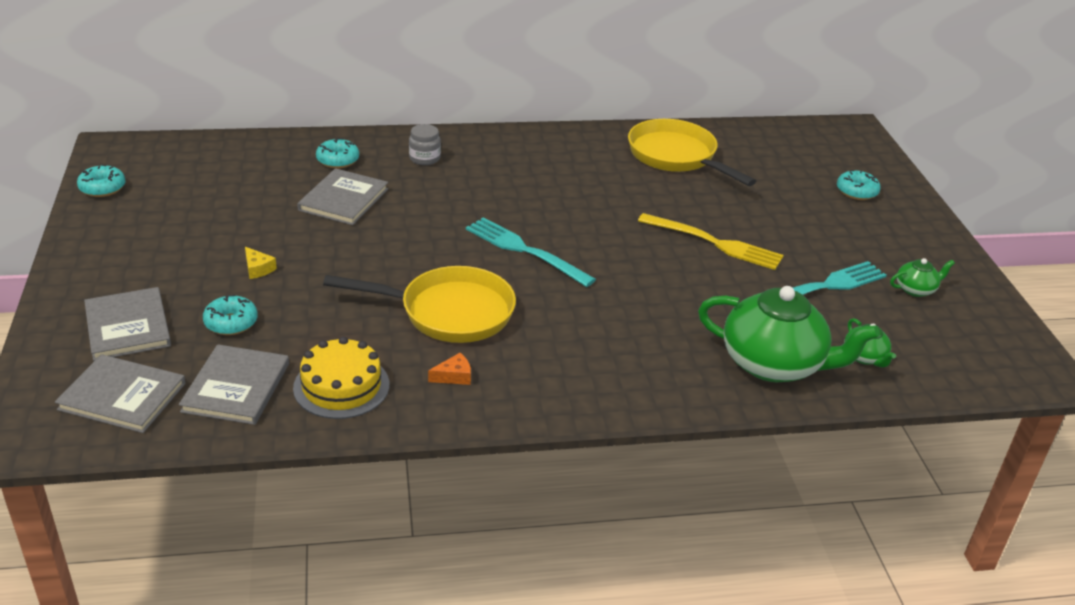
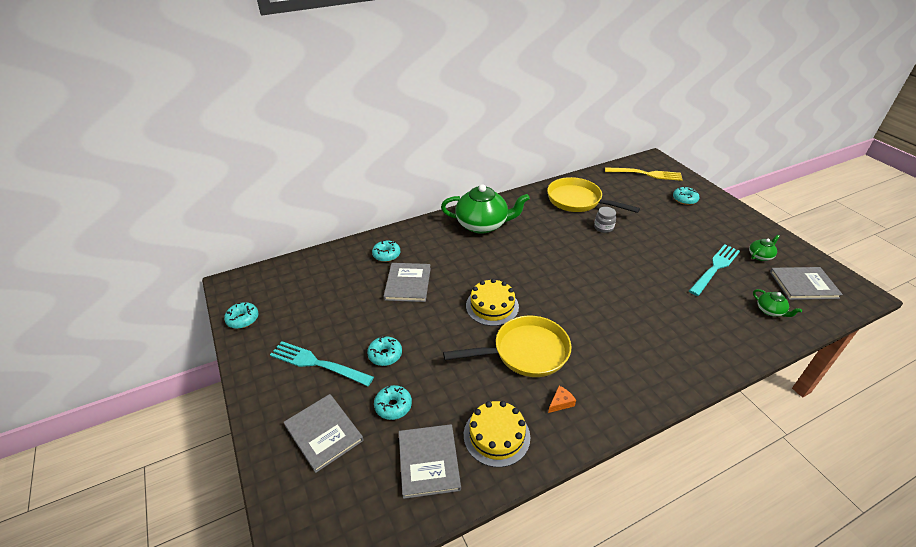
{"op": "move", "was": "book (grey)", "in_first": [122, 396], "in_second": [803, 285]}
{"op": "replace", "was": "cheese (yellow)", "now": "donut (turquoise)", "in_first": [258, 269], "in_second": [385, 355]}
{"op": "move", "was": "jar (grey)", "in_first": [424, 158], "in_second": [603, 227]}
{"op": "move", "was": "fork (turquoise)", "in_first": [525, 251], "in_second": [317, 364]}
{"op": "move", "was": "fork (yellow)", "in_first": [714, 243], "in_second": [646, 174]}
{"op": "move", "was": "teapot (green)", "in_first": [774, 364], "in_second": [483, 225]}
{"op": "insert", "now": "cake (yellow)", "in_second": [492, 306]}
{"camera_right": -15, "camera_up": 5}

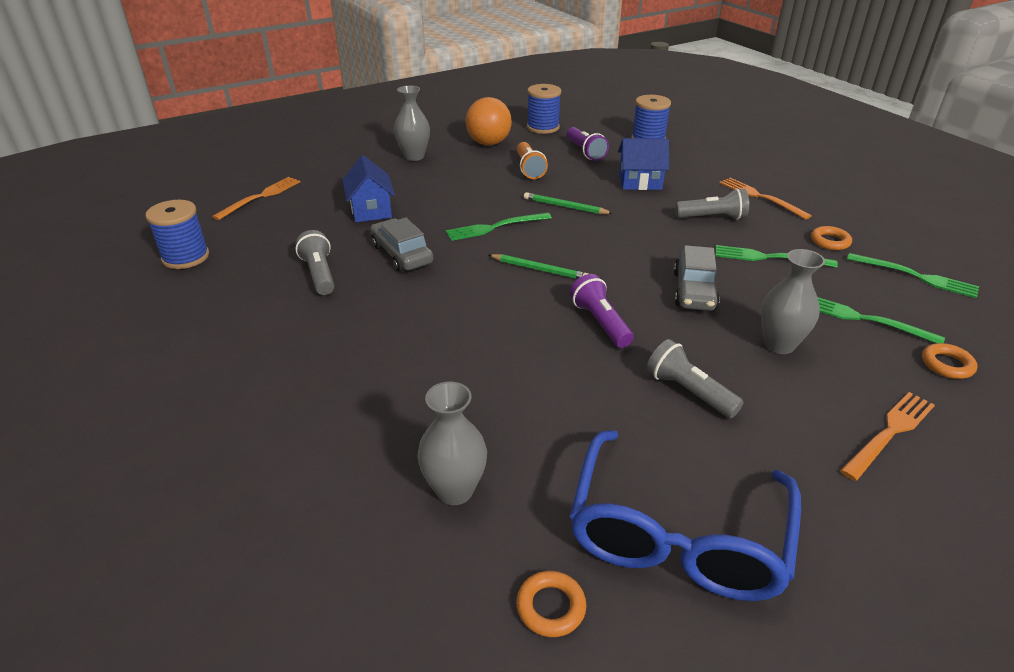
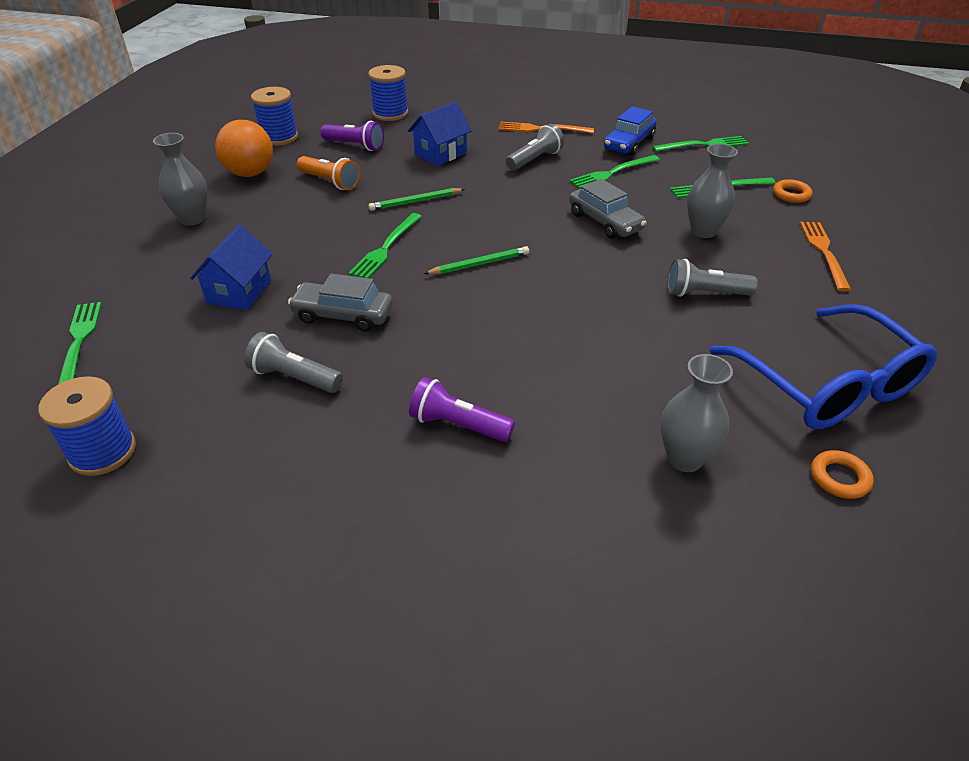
{"op": "recolor", "was": "fork (orange)", "now": "fork (green)", "in_first": [261, 197], "in_second": [79, 342]}
{"op": "rotate", "was": "house (blue)", "in_first": [371, 210], "in_second": [239, 292], "clockwise": 75}
{"op": "move", "was": "flashlight (purple)", "in_first": [600, 322], "in_second": [458, 425]}
{"op": "replace", "was": "ring (orange)", "now": "car (blue)", "in_first": [830, 241], "in_second": [629, 143]}
{"camera_right": -45, "camera_up": 5}

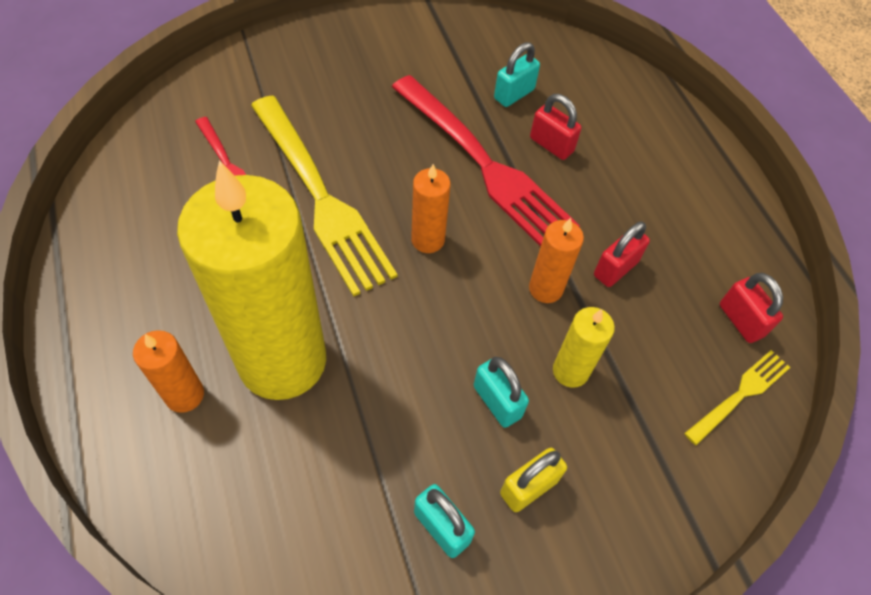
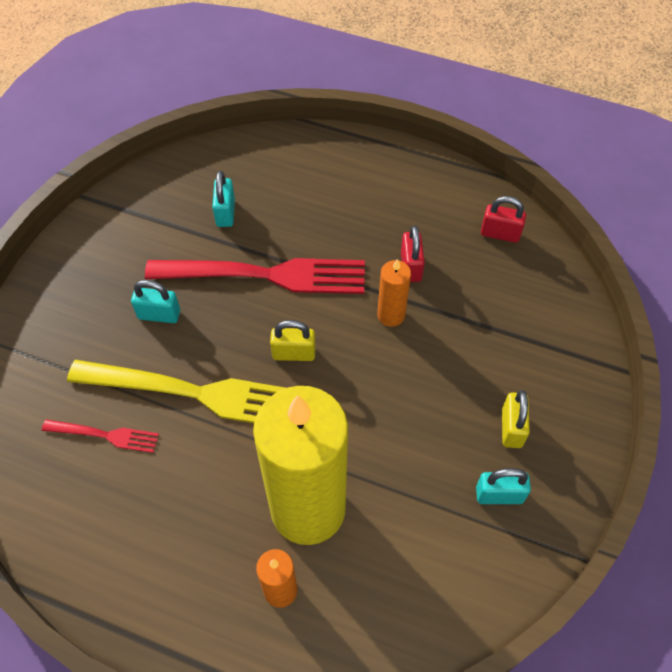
{"op": "replace", "was": "candle (orange)", "now": "padlock (yellow)", "in_first": [428, 240], "in_second": [294, 353]}
{"op": "move", "was": "padlock (turquoise)", "in_first": [497, 401], "in_second": [159, 314]}
{"op": "delete", "was": "padlock (red)", "in_first": [551, 145]}
{"op": "delete", "was": "candle (yellow)", "in_first": [570, 371]}
{"op": "delete", "was": "fork (yellow)", "in_first": [740, 394]}
{"camera_right": -45, "camera_up": 0}

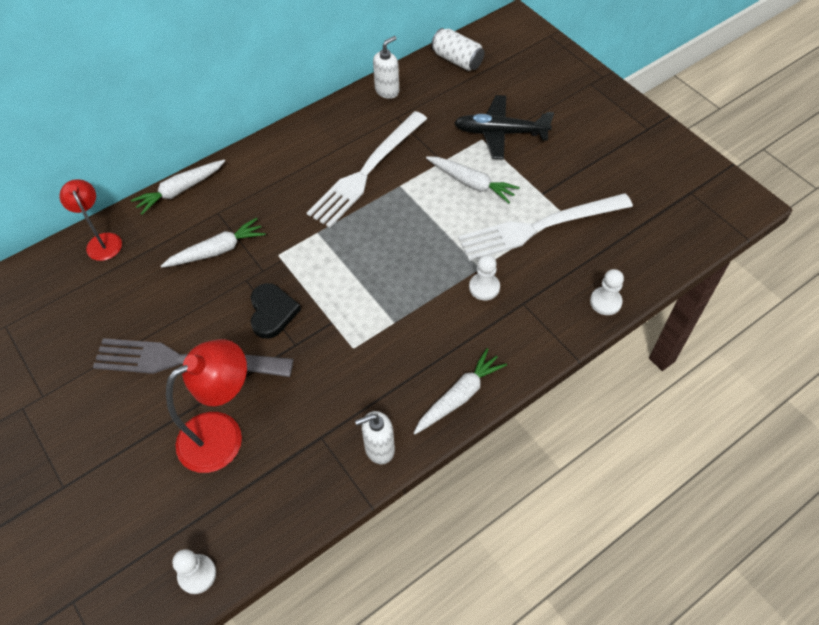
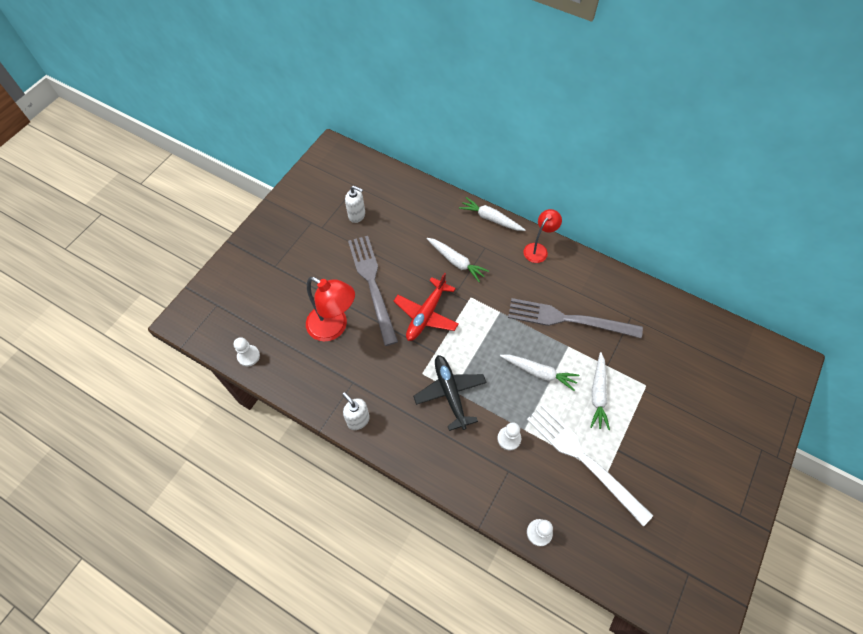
{"op": "move", "was": "lamp (red)", "in_first": [102, 241], "in_second": [538, 249]}
{"op": "replace", "was": "heart (black)", "now": "plane (red)", "in_first": [272, 312], "in_second": [426, 314]}
{"op": "recolor", "was": "fork (white)", "now": "fork (grey)", "in_first": [367, 171], "in_second": [568, 319]}
{"op": "move", "was": "soap dispenser (white)", "in_first": [387, 91], "in_second": [357, 215]}
{"op": "move", "was": "carrot (white)", "in_first": [459, 396], "in_second": [539, 373]}
{"op": "delete", "was": "can (white)", "in_first": [457, 60]}
{"op": "move", "was": "plane (black)", "in_first": [500, 133], "in_second": [450, 393]}
{"camera_right": 65, "camera_up": 5}

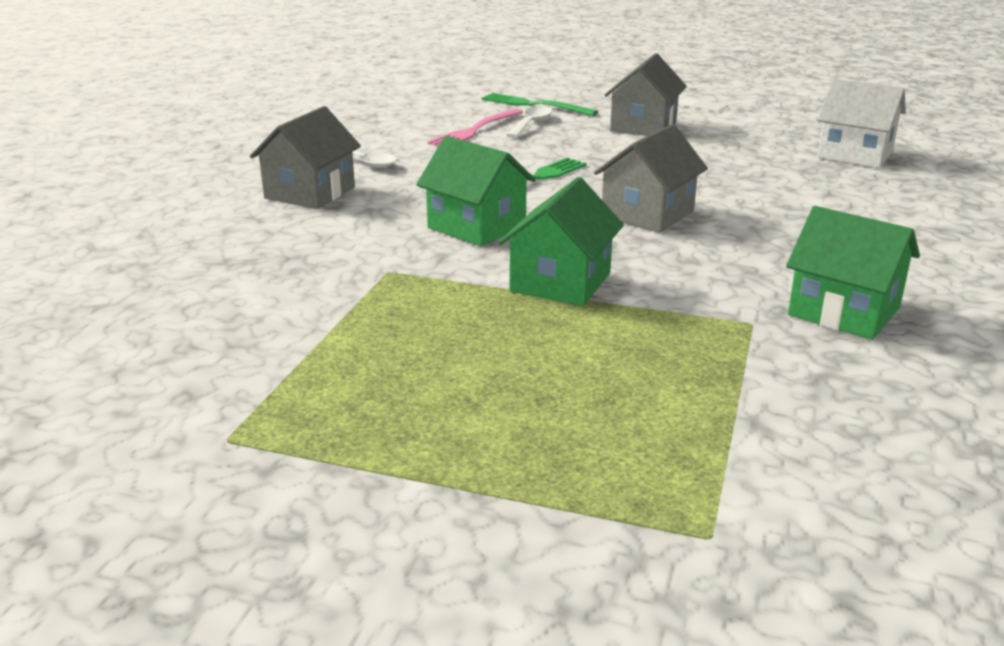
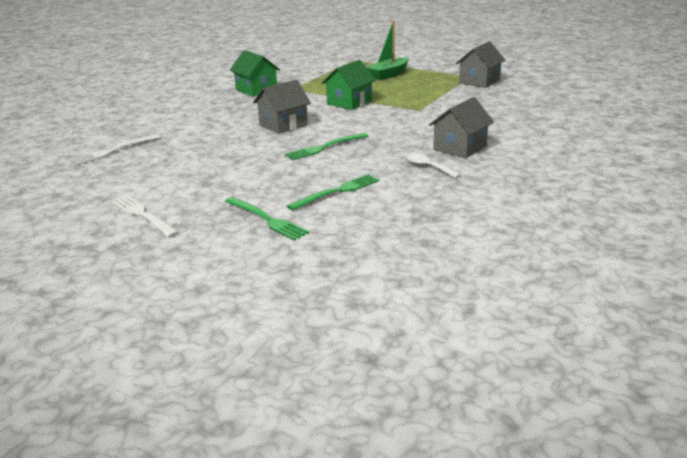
{"op": "delete", "was": "house (green)", "in_first": [476, 226]}
{"op": "recolor", "was": "fork (pink)", "now": "fork (green)", "in_first": [475, 130], "in_second": [337, 192]}
{"op": "delete", "was": "spoon (white)", "in_first": [531, 124]}
{"op": "move", "was": "house (grey)", "in_first": [643, 126], "in_second": [479, 81]}
{"op": "replace", "was": "house (white)", "now": "fork (white)", "in_first": [855, 154], "in_second": [114, 150]}
{"op": "insert", "now": "boat (green)", "in_second": [388, 75]}
{"camera_right": -165, "camera_up": 0}

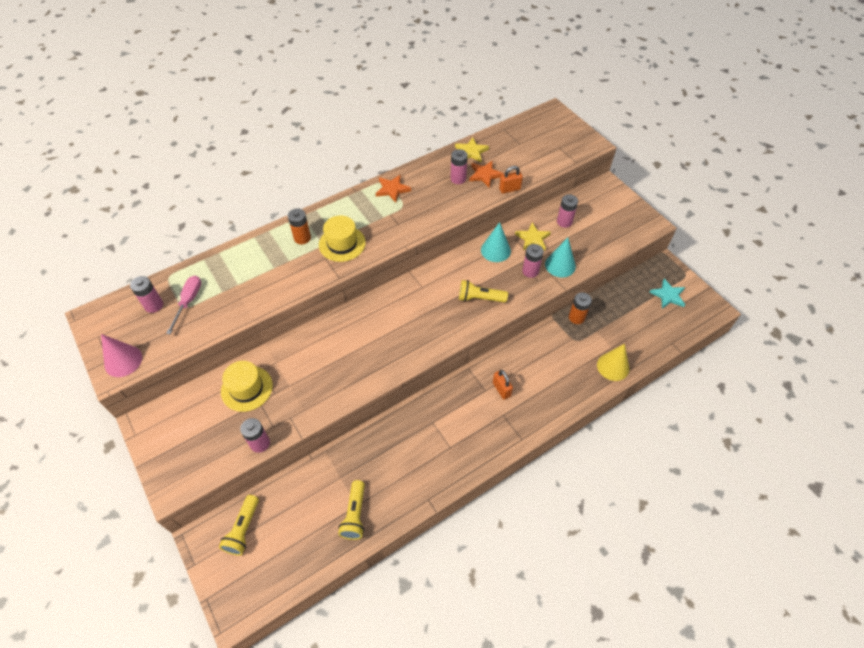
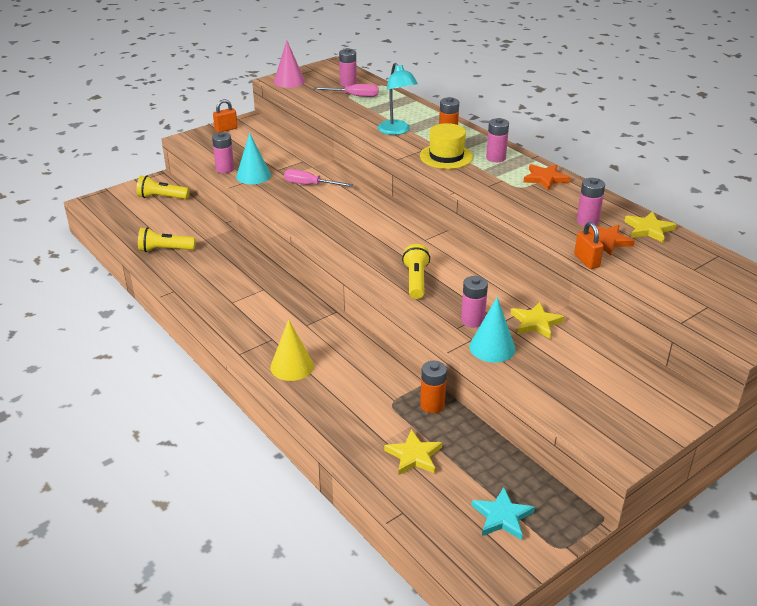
{"op": "delete", "was": "hat (yellow)", "in_first": [247, 388]}
{"op": "move", "was": "cone (turquoise)", "in_first": [495, 250], "in_second": [253, 176]}
{"op": "move", "was": "padlock (orange)", "in_first": [501, 389], "in_second": [226, 129]}
{"op": "move", "was": "battery (pink)", "in_first": [564, 222], "in_second": [496, 158]}
{"op": "move", "was": "cone (yellow)", "in_first": [613, 366], "in_second": [292, 366]}
{"op": "insert", "now": "screwdriver (pink)", "in_second": [310, 185]}
{"op": "insert", "now": "lamp (turquoise)", "in_second": [396, 131]}
{"op": "insert", "now": "star (yellow)", "in_second": [414, 456]}
{"camera_right": 85, "camera_up": -20}

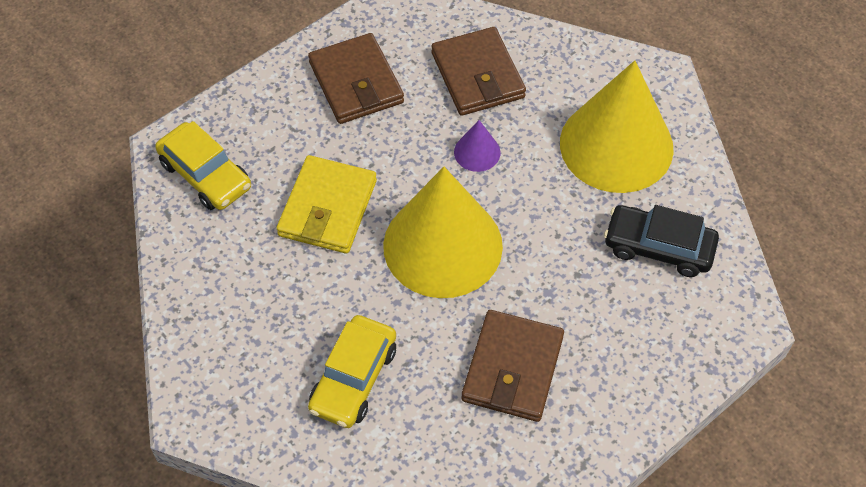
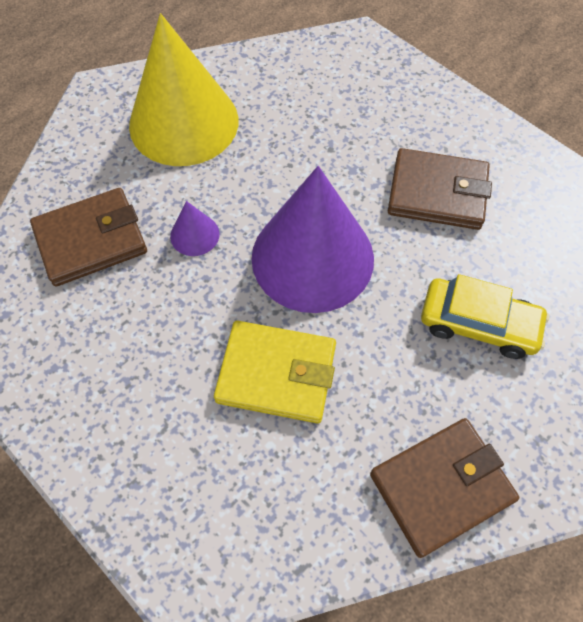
{"op": "delete", "was": "car (yellow)", "in_first": [206, 175]}
{"op": "move", "was": "wallet (brown)", "in_first": [356, 83], "in_second": [441, 487]}
{"op": "recolor", "was": "cone (yellow)", "now": "cone (purple)", "in_first": [442, 245], "in_second": [312, 257]}
{"op": "delete", "was": "car (black)", "in_first": [658, 247]}
{"camera_right": -95, "camera_up": 5}

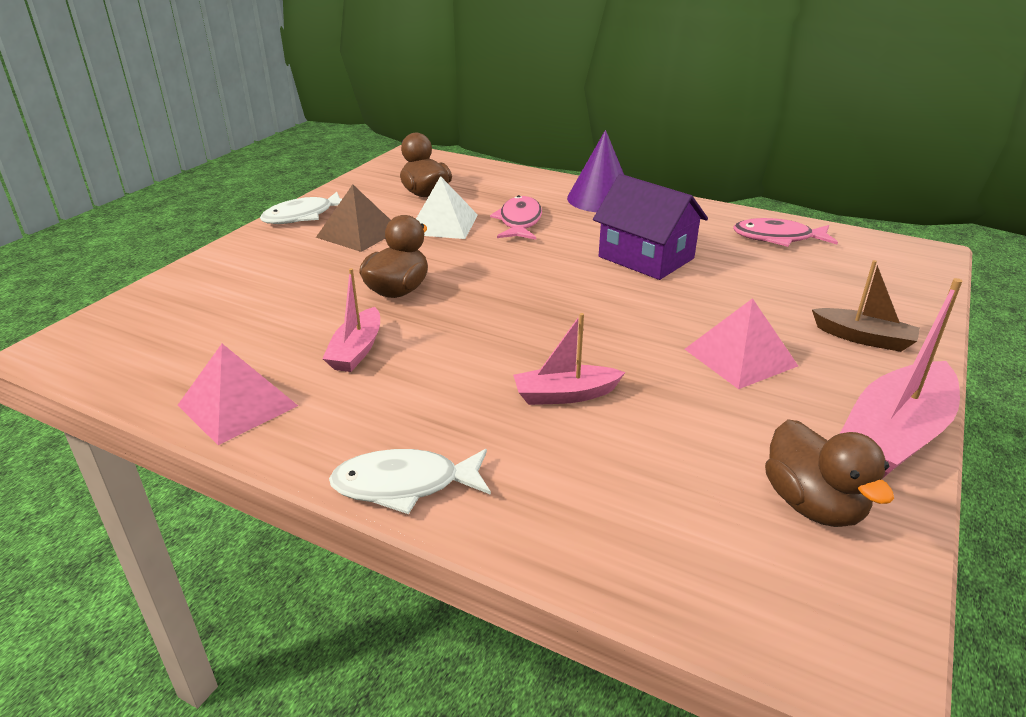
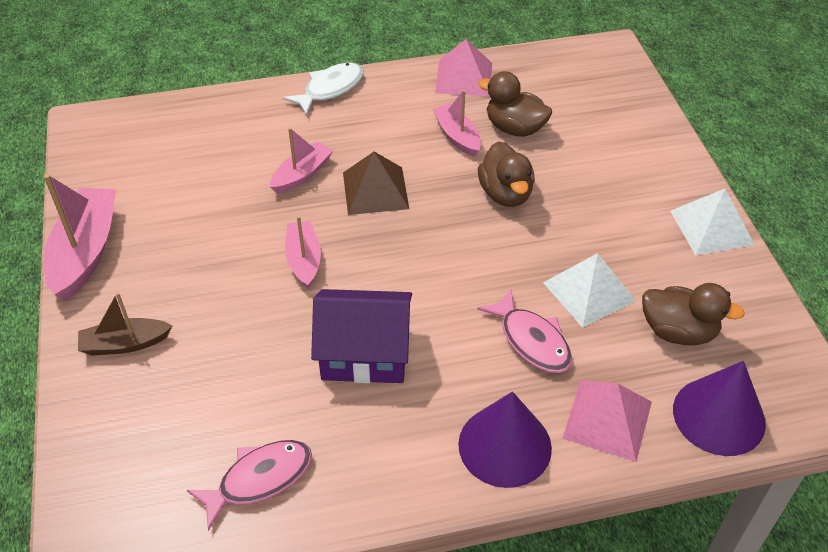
{"op": "replace", "was": "fish (white)", "now": "pyramid (white)", "in_first": [303, 216], "in_second": [711, 227]}
{"op": "move", "was": "pyramid (brown)", "in_first": [359, 233], "in_second": [375, 190]}
{"op": "move", "was": "pyramid (pink)", "in_first": [740, 357], "in_second": [607, 419]}
{"op": "move", "was": "duck (brown)", "in_first": [813, 504], "in_second": [514, 128]}
{"op": "insert", "now": "boat (pink)", "in_second": [304, 260]}
{"op": "insert", "now": "cone (purple)", "in_second": [719, 416]}
{"camera_right": 140, "camera_up": 15}

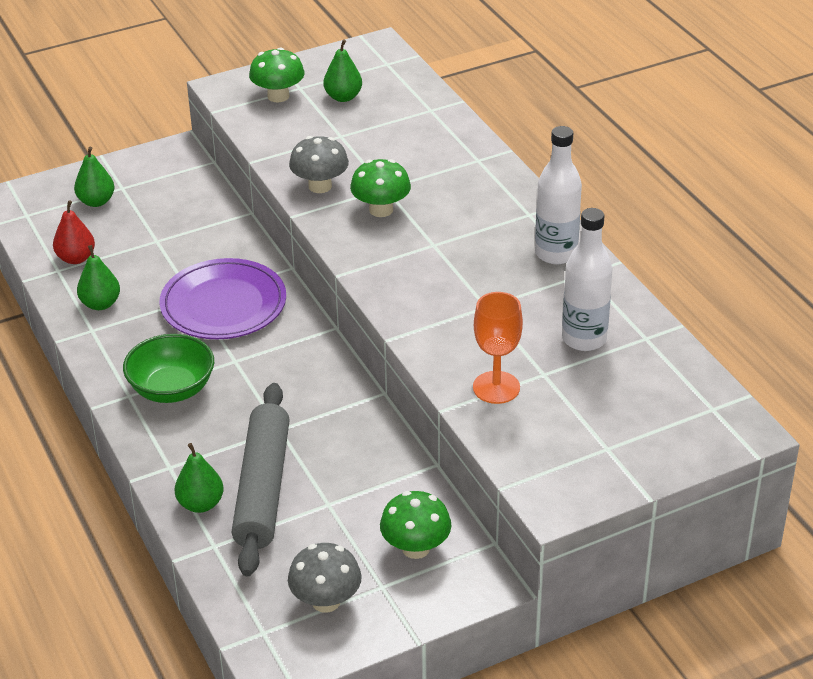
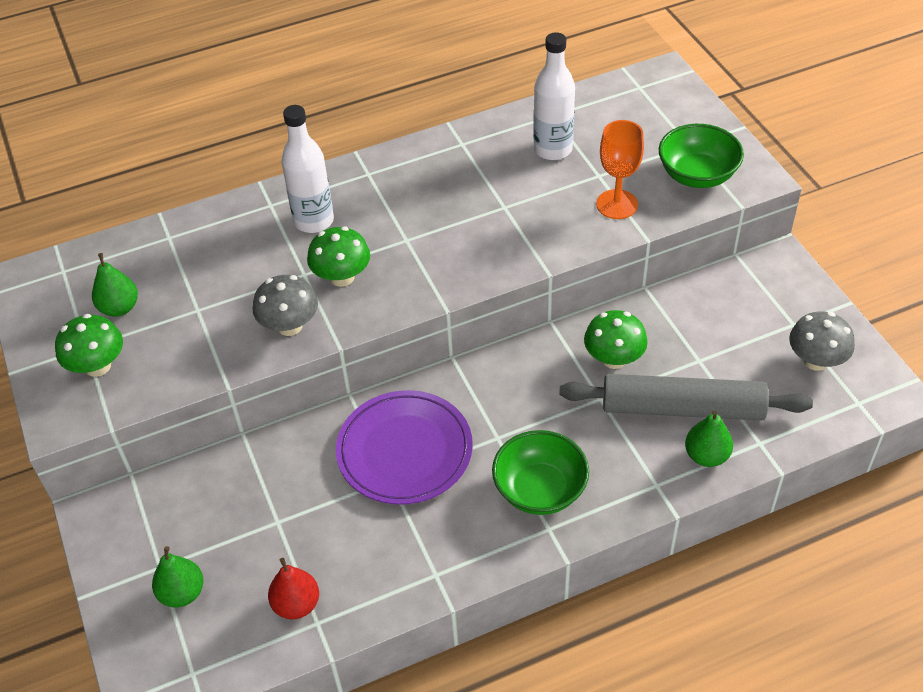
{"op": "delete", "was": "pear (green)", "in_first": [100, 304]}
{"op": "move", "was": "mushroom (green)", "in_first": [415, 548], "in_second": [613, 359]}
{"op": "move", "was": "bottle (white)", "in_first": [556, 253], "in_second": [314, 221]}
{"op": "insert", "now": "bowl (green)", "in_second": [697, 175]}
{"camera_right": -85, "camera_up": 10}

